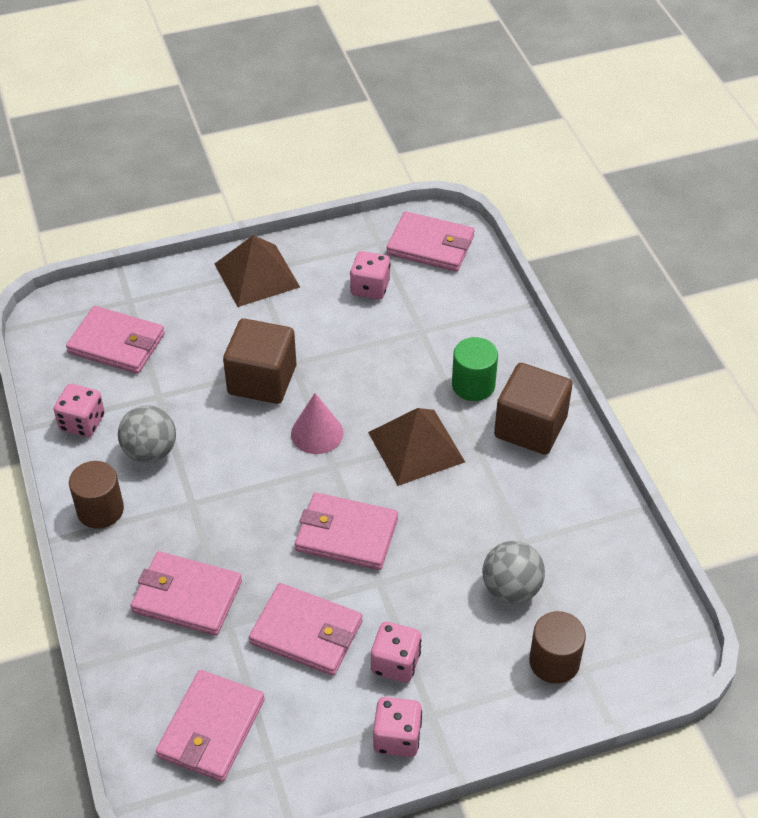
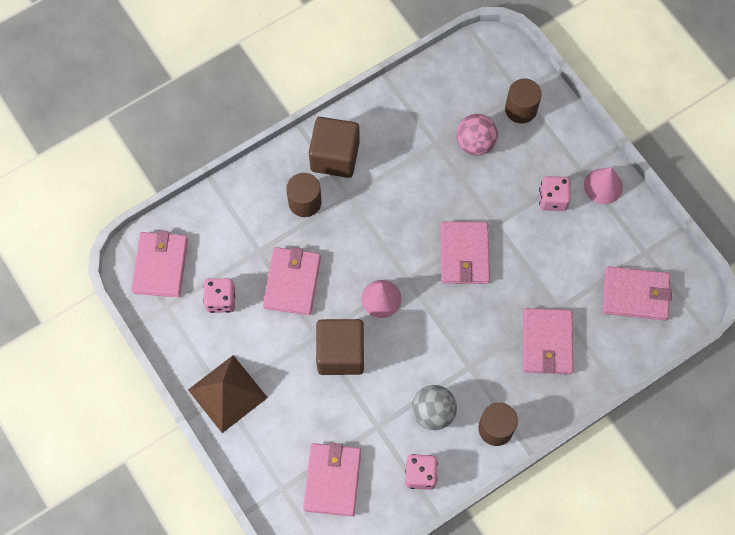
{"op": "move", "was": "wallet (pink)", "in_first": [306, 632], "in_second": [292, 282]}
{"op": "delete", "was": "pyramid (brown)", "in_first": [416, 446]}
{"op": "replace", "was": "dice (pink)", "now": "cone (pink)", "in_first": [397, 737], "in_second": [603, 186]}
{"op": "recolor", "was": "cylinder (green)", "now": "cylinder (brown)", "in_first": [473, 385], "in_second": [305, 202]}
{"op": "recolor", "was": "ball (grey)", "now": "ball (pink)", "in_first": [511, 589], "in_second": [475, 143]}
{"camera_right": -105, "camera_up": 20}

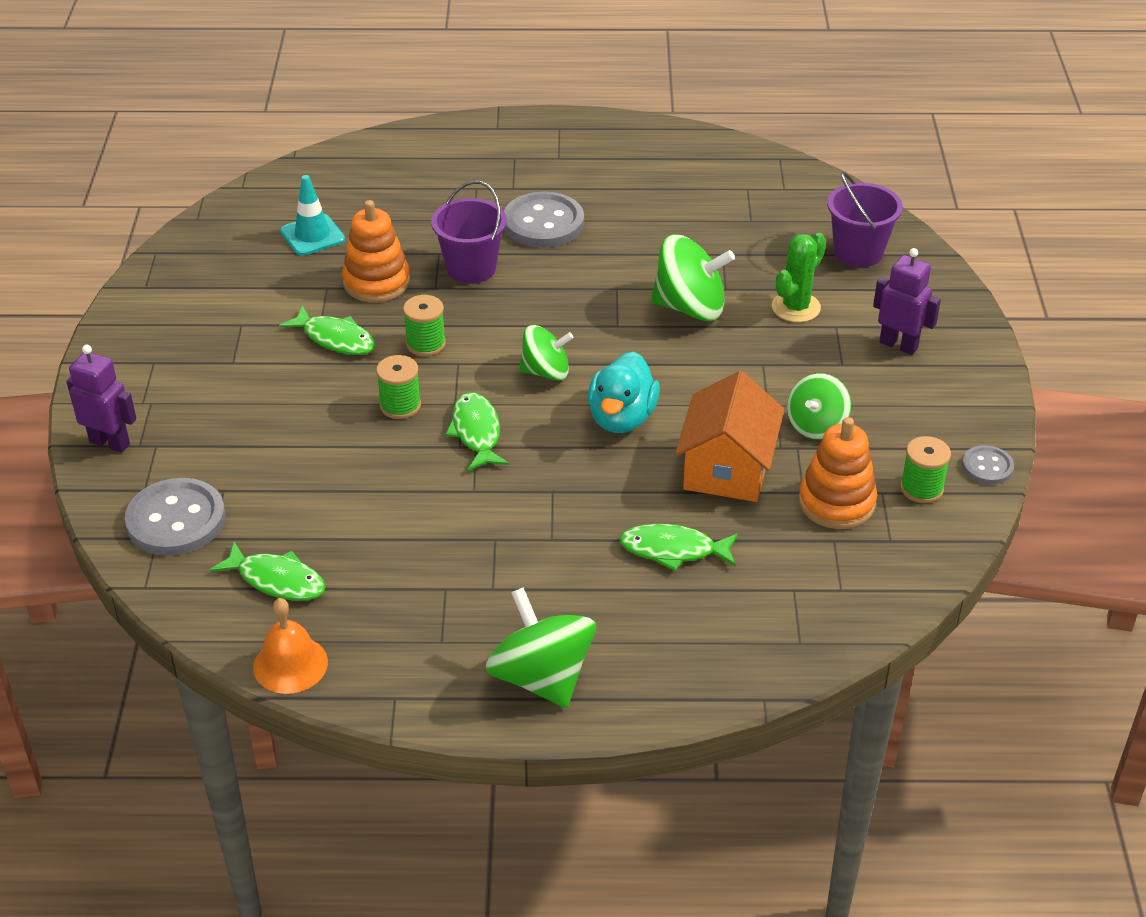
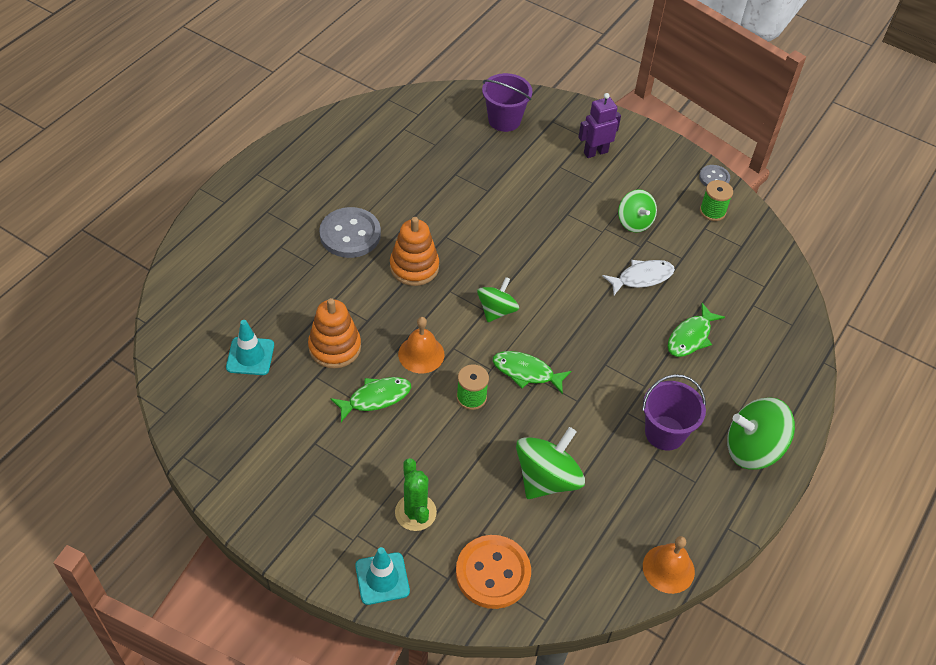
{"op": "replace", "was": "robot (purple)", "now": "traffic cone (turquoise)", "in_first": [110, 443], "in_second": [382, 578]}
{"op": "recolor", "was": "button (grey)", "now": "button (orange)", "in_first": [176, 520], "in_second": [493, 573]}
{"op": "delete", "was": "fish (green)", "in_first": [277, 580]}
{"op": "replace", "was": "spool (green)", "now": "bell (orange)", "in_first": [426, 344], "in_second": [421, 354]}
{"op": "move", "was": "bucket (purple)", "in_first": [471, 268], "in_second": [665, 433]}
{"op": "delete", "was": "duck (turquoise)", "in_first": [622, 418]}
{"op": "move", "was": "spinning top (green)", "in_first": [690, 307], "in_second": [547, 478]}
{"op": "replace", "was": "house (orange)", "now": "fish (white)", "in_first": [727, 468], "in_second": [642, 278]}
{"op": "move", "was": "cactus (green)", "in_first": [796, 307], "in_second": [415, 512]}
{"op": "move", "was": "stacking toy (orange)", "in_first": [836, 502], "in_second": [414, 267]}
{"camera_right": -60, "camera_up": 10}

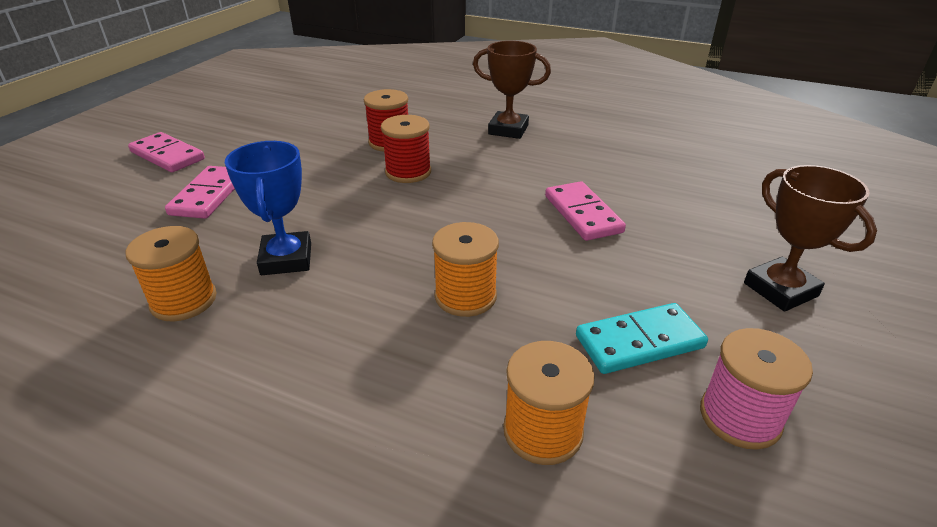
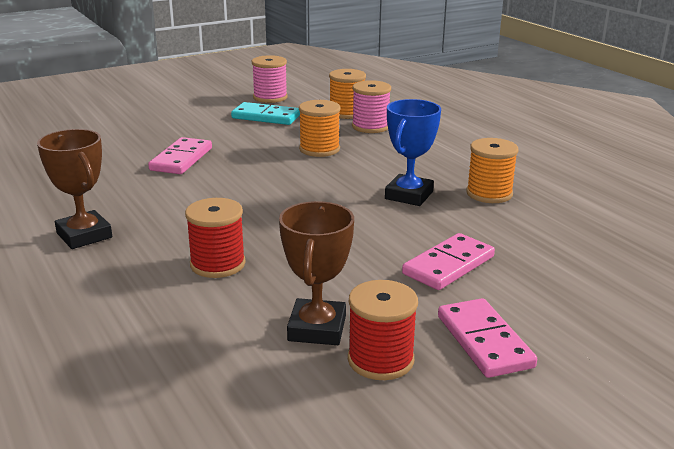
{"op": "move", "was": "spool (red)", "in_first": [408, 172], "in_second": [380, 360]}
{"op": "move", "was": "trophy (brown)", "in_first": [780, 290], "in_second": [317, 328]}
{"op": "insert", "now": "spool (pink)", "in_second": [370, 127]}
{"camera_right": -145, "camera_up": -10}

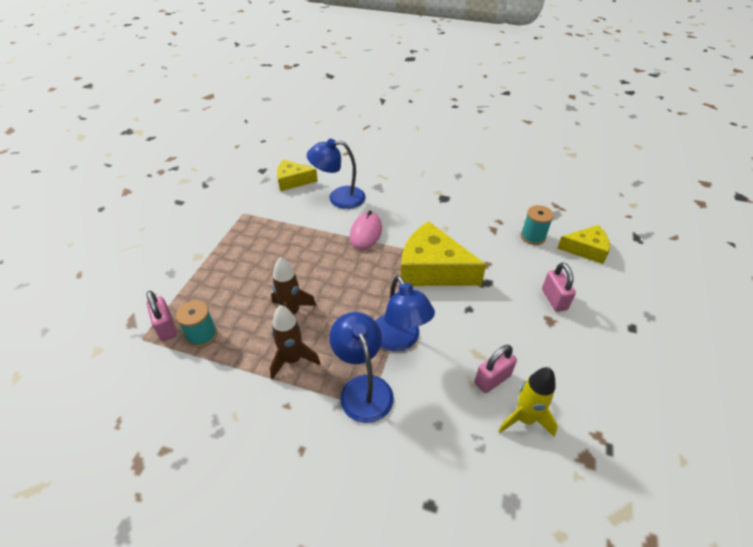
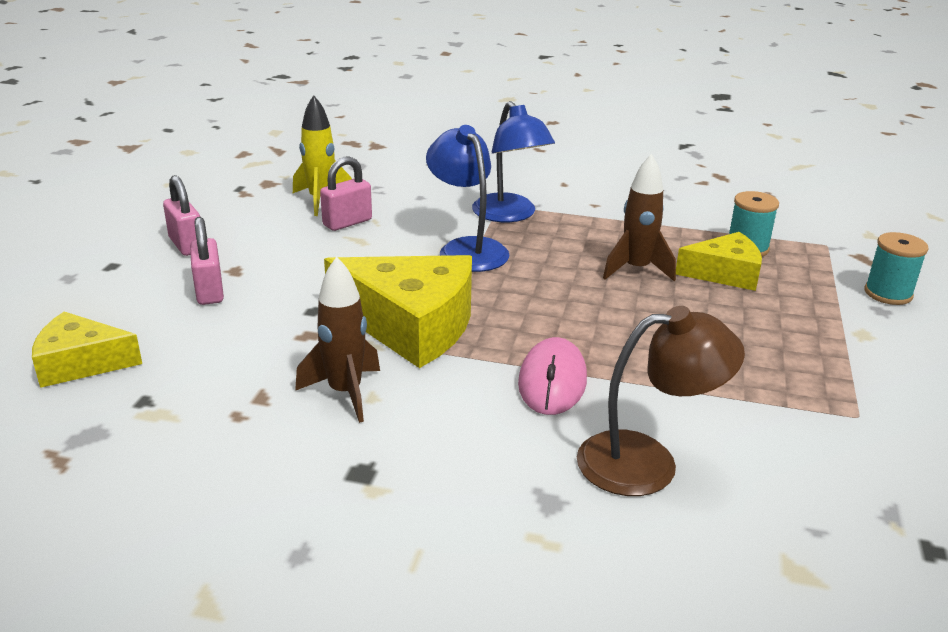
{"op": "move", "was": "padlock (pink)", "in_first": [166, 327], "in_second": [186, 245]}
{"op": "move", "was": "rocket (brown)", "in_first": [293, 360], "in_second": [345, 393]}
{"op": "move", "was": "cheese (yellow)", "in_first": [293, 181], "in_second": [724, 273]}
{"op": "recolor", "was": "lamp (blue)", "now": "lamp (brown)", "in_first": [339, 198], "in_second": [647, 462]}
{"op": "move", "was": "spool (turquoise)", "in_first": [533, 237], "in_second": [888, 293]}
{"camera_right": 175, "camera_up": -15}

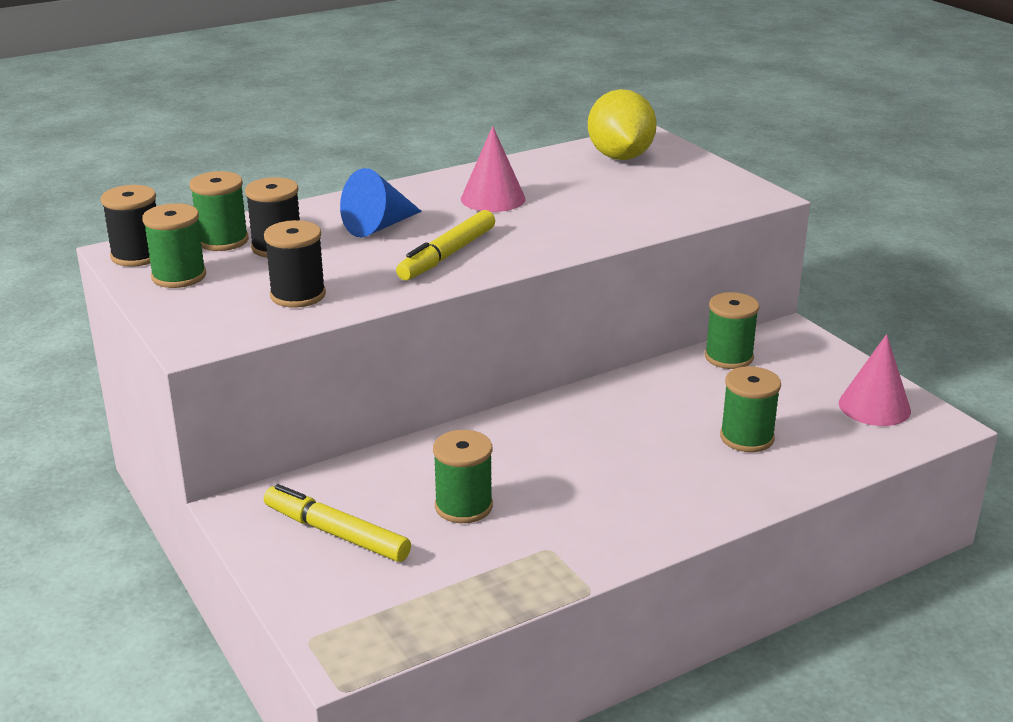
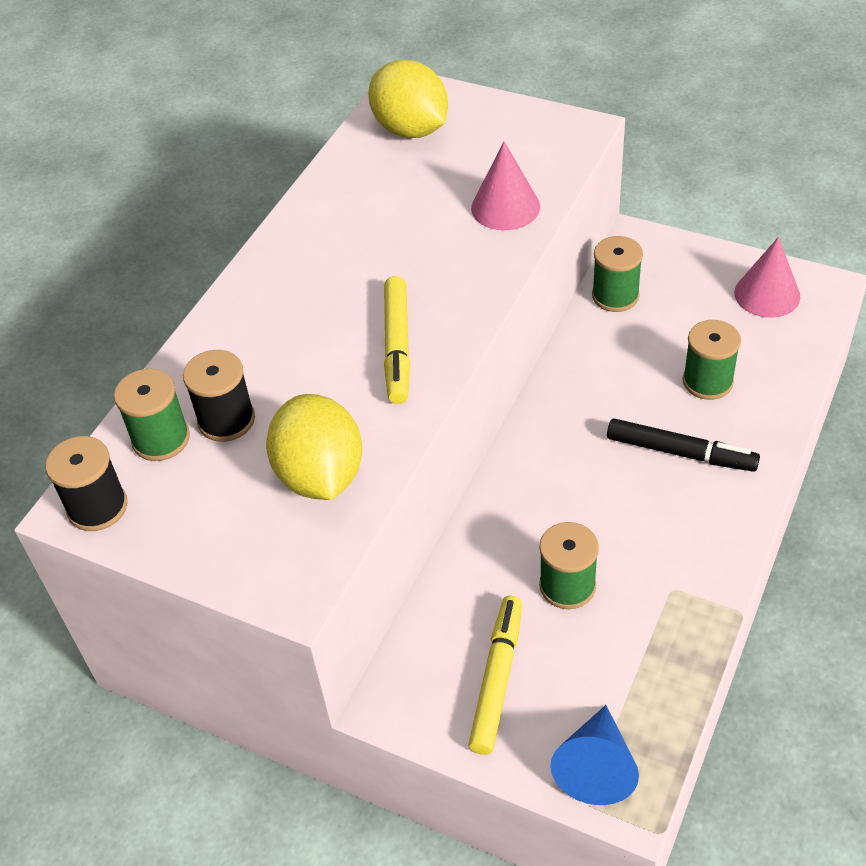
{"op": "delete", "was": "spool (green)", "in_first": [179, 276]}
{"op": "replace", "was": "spool (black)", "now": "lemon (yellow)", "in_first": [298, 295], "in_second": [320, 475]}
{"op": "rotate", "was": "marker (yellow)", "in_first": [336, 534], "in_second": [497, 679], "clockwise": 105}
{"op": "move", "was": "cone (blue)", "in_first": [378, 226], "in_second": [596, 767]}
{"op": "move", "was": "cone (pink)", "in_first": [493, 198], "in_second": [505, 207]}
{"op": "insert", "now": "marker (black)", "in_second": [680, 452]}
{"camera_right": -30, "camera_up": 20}

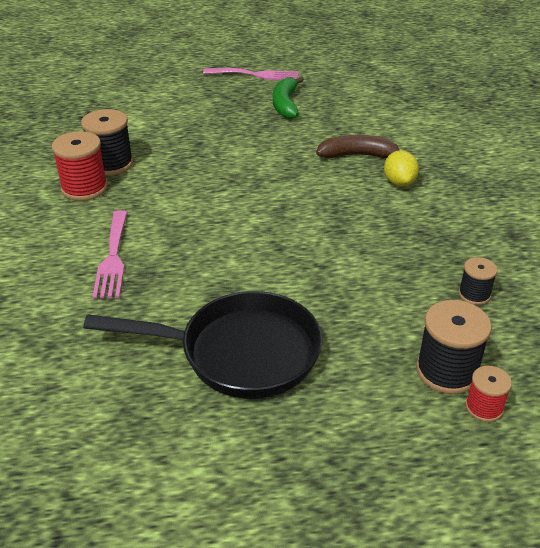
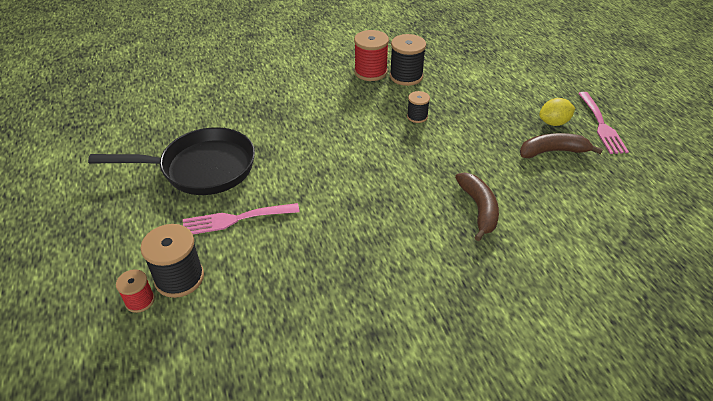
{"op": "rotate", "was": "pan (black)", "in_first": [240, 353], "in_second": [202, 168], "clockwise": -90}
{"op": "move", "was": "fork (pink)", "in_first": [113, 258], "in_second": [235, 219]}
{"op": "recolor", "was": "banana (green)", "now": "banana (brown)", "in_first": [285, 104], "in_second": [553, 151]}
{"op": "move", "was": "lemon (yellow)", "in_first": [399, 182], "in_second": [553, 123]}
{"op": "move", "was": "spool (black)", "in_first": [474, 294], "in_second": [417, 116]}
{"camera_right": 80, "camera_up": 5}

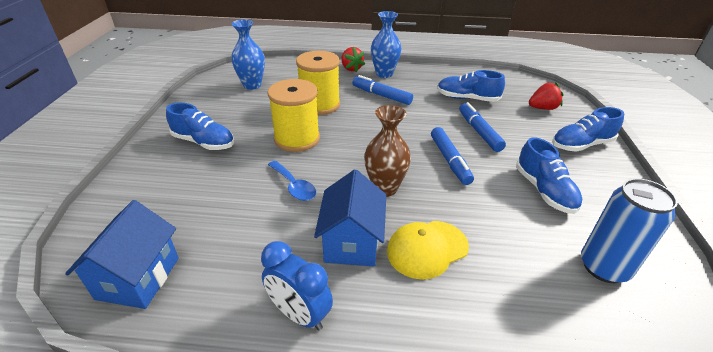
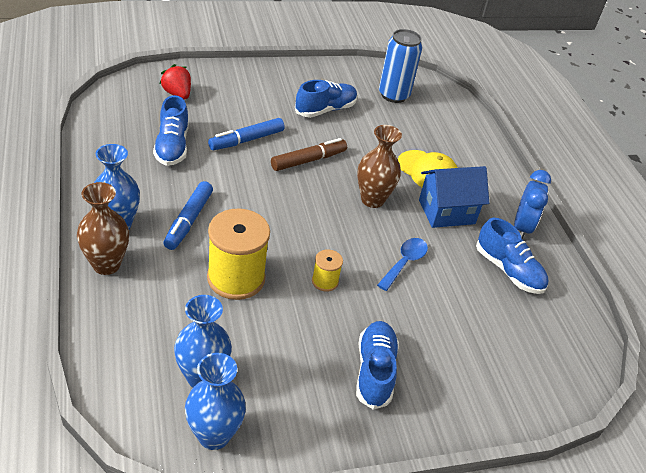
{"op": "delete", "was": "house (blue)", "in_first": [138, 278]}
{"op": "resize", "was": "spool (yellow)", "in_first": [297, 139], "in_second": [325, 281], "ratio": 0.48}
{"op": "replace", "was": "strawberry (red)", "now": "vase (brown)", "in_first": [351, 69], "in_second": [106, 265]}
{"op": "recolor", "was": "marker (blue)", "now": "marker (brown)", "in_first": [450, 160], "in_second": [308, 160]}
{"op": "move", "was": "shoe (blue)", "in_first": [581, 145], "in_second": [508, 270]}
{"op": "insert", "now": "vase (blue)", "in_second": [214, 435]}
{"camera_right": -115, "camera_up": 5}

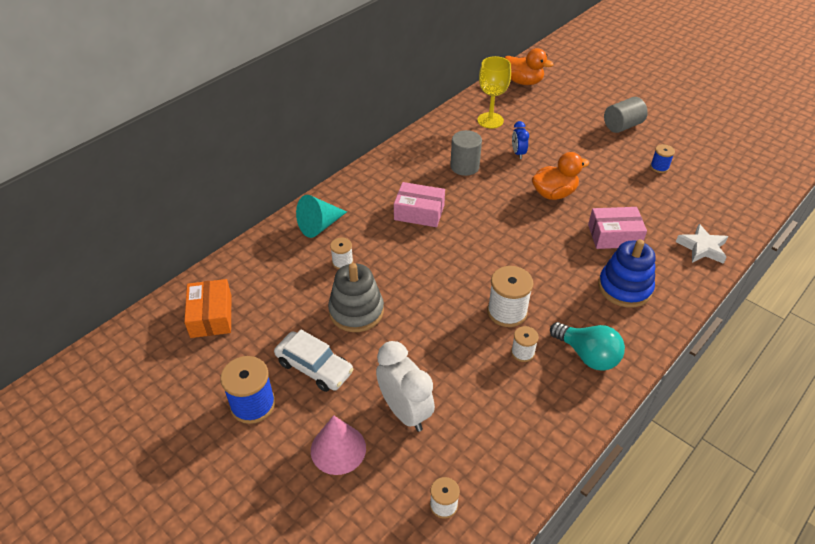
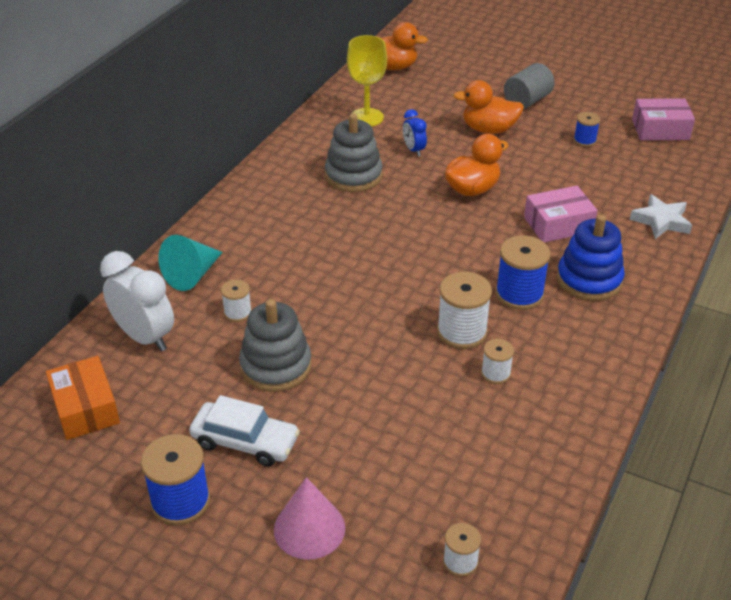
{"op": "move", "was": "clock (white)", "in_first": [405, 411], "in_second": [145, 337]}
{"op": "move", "was": "box (pink)", "in_first": [419, 212], "in_second": [660, 129]}
{"op": "replace", "was": "cylinder (grey)", "now": "stacking toy (grey)", "in_first": [464, 166], "in_second": [353, 175]}
{"op": "delete", "was": "light bulb (turquoise)", "in_first": [587, 355]}
{"op": "insert", "now": "duck (orange)", "in_second": [489, 129]}
{"op": "insert", "now": "spool (blue)", "in_second": [519, 294]}
{"camera_right": -15, "camera_up": -5}

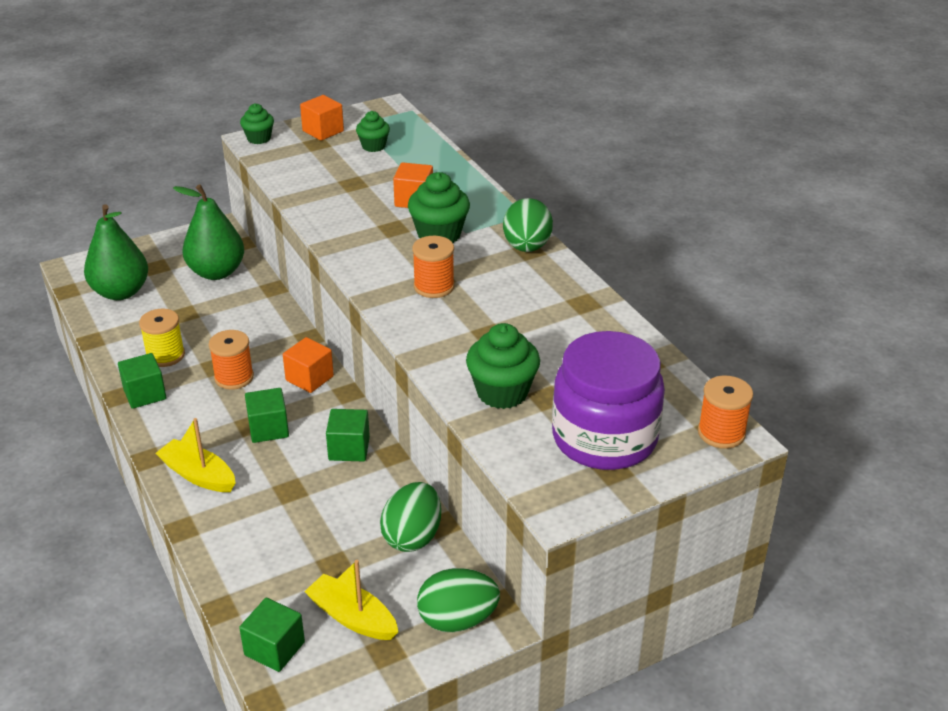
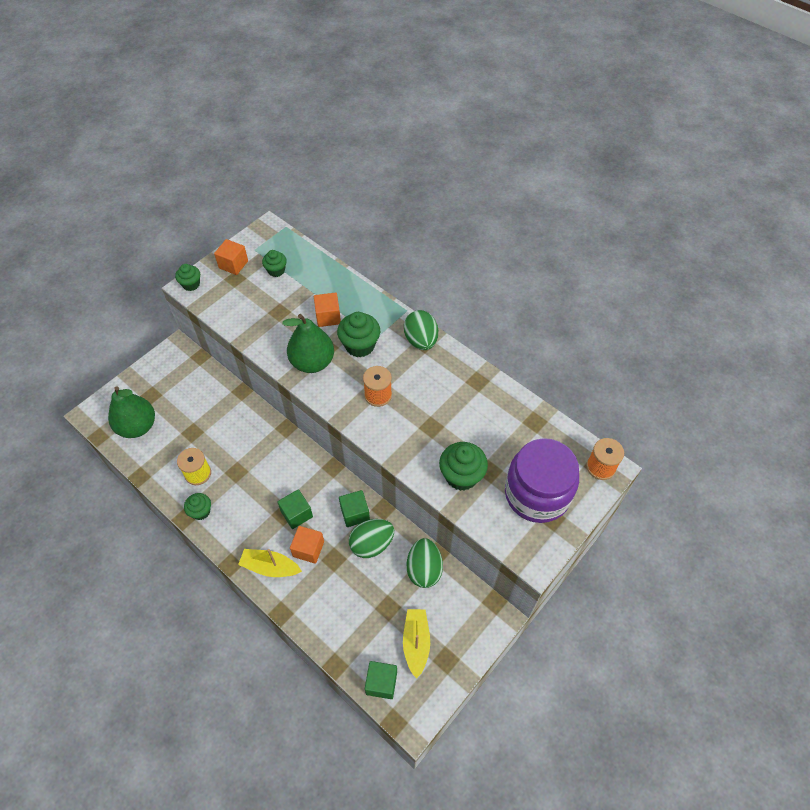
{"op": "replace", "was": "cube (green)", "now": "cupcake (green)", "in_first": [145, 394], "in_second": [201, 511]}
{"op": "move", "was": "pear (green)", "in_first": [216, 272], "in_second": [312, 362]}
{"op": "delete", "was": "spool (orange)", "in_first": [234, 377]}
{"op": "move", "was": "cube (orange)", "in_first": [309, 378], "in_second": [308, 549]}
{"op": "rotate", "was": "boat (yellow)", "in_first": [352, 617], "in_second": [416, 643], "clockwise": 75}
{"op": "move", "was": "egg (green)", "in_first": [457, 620], "in_second": [372, 544]}
{"camera_right": -20, "camera_up": 20}

